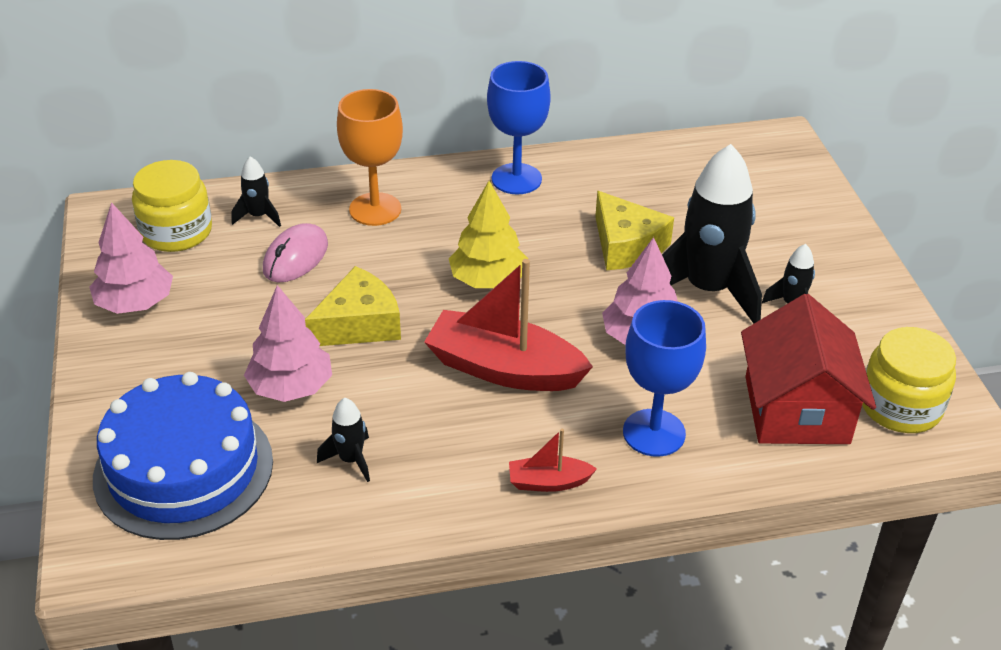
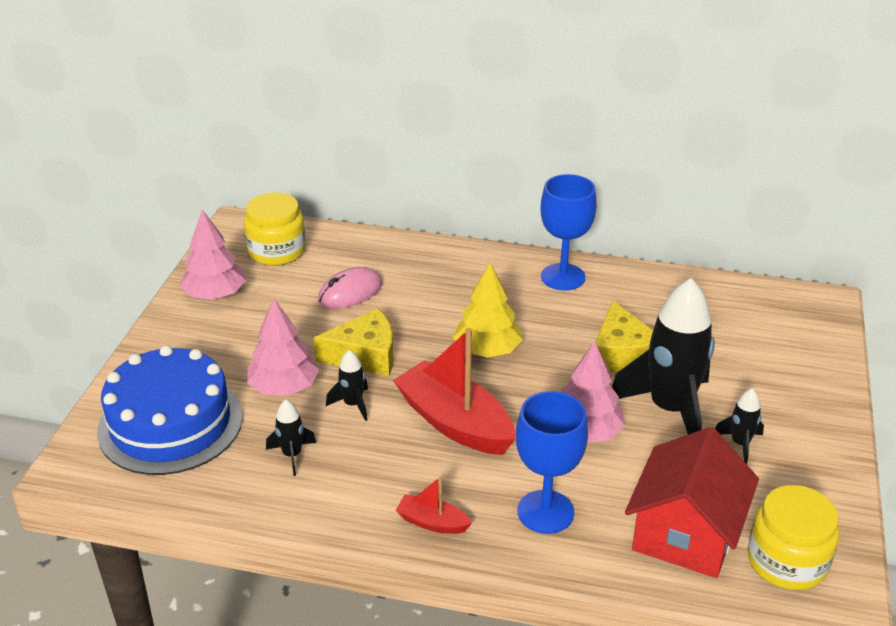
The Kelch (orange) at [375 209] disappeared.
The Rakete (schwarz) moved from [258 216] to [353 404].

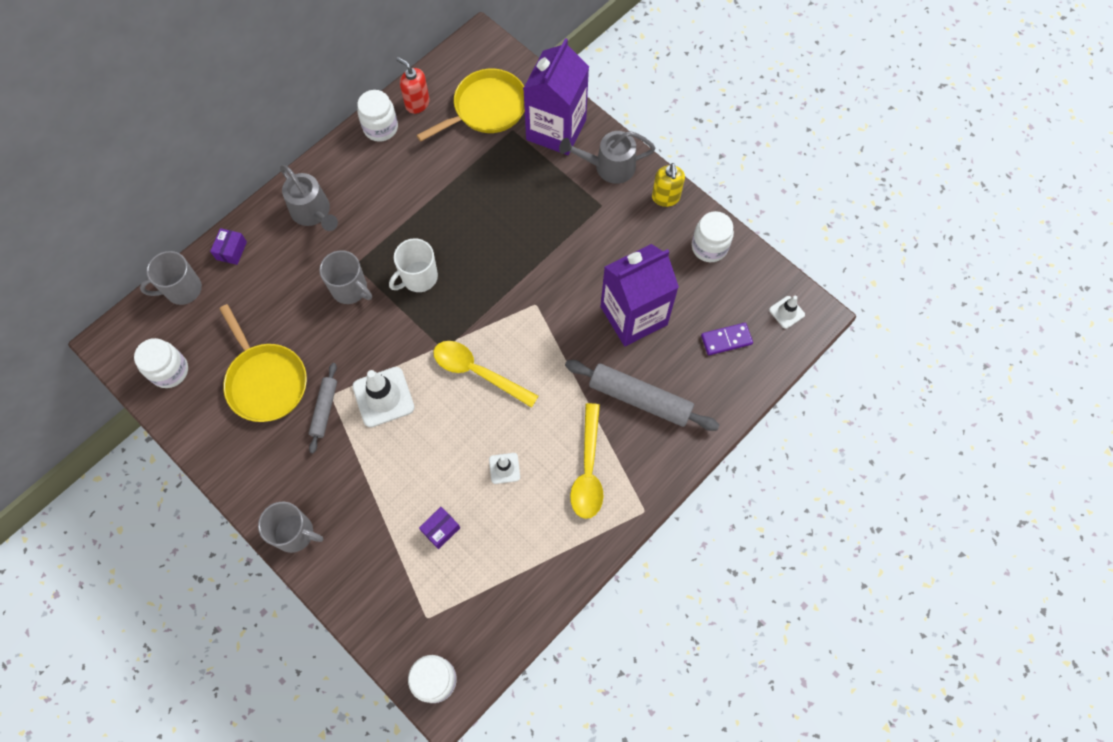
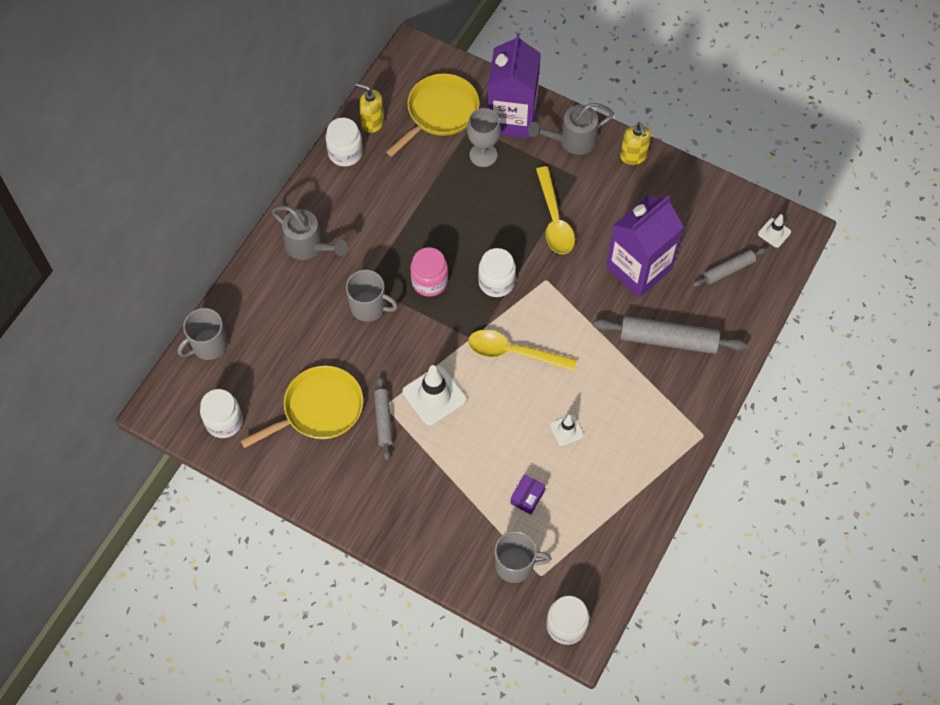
The Schachtel (lila) at [231 250] disappeared.
The Kelch (grau) at [483 155] appeared.
The Tasse (grau) moved from [295 533] to [516 565].
The Löffel (gelb) moved from [588 470] to [554 220].
The Einmachglas (weiß) moved from [709 247] to [496 282].
The Tasse (weiß) at [418 277] was replaced by the Einmachglas (rosa) at [429 281].
The Dominostein (lila) at [726 340] was replaced by the Nudelholz (grau) at [728 270].
The Seifenspender (rot) at [417 103] became the Seifenspender (gelb) at [372 122].
The Pfanne (gelb) at [266 381] turned 75 degrees counterclockwise.

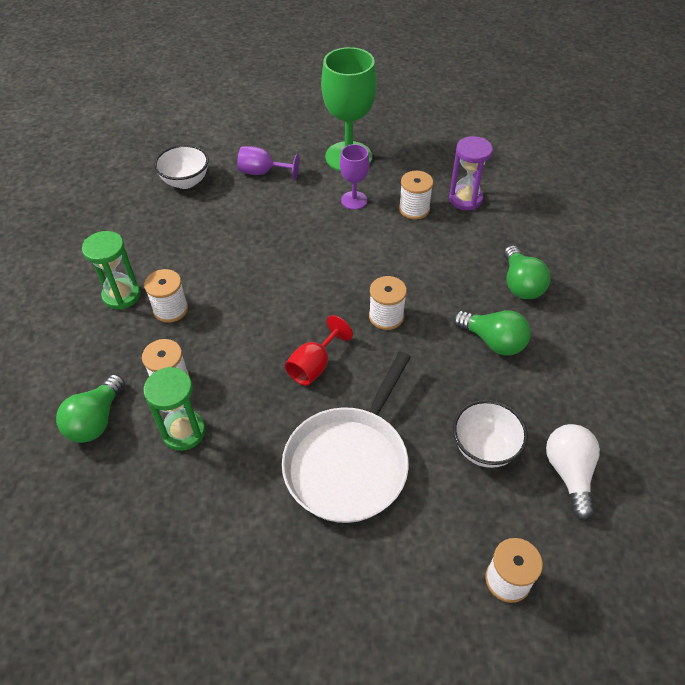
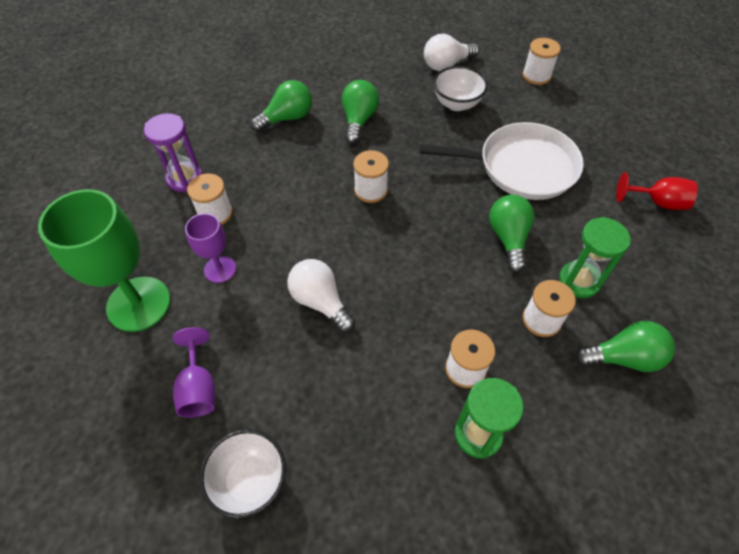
The Glühbirne (weiß) at [320 302] appeared.
The Glühbirne (grün) at [508 238] appeared.
The Kelch (rot) moved from [314 366] to [657 202].

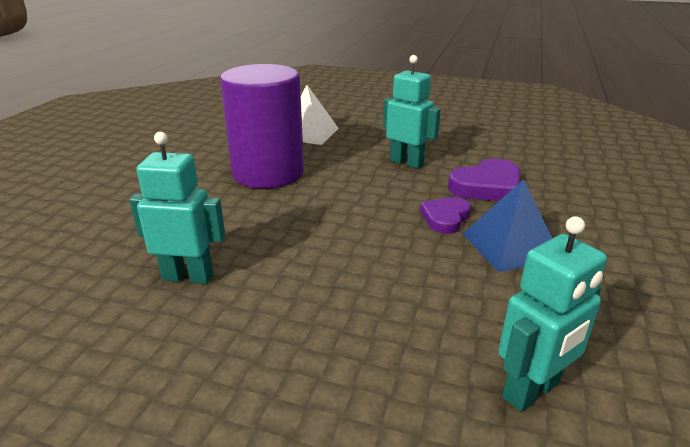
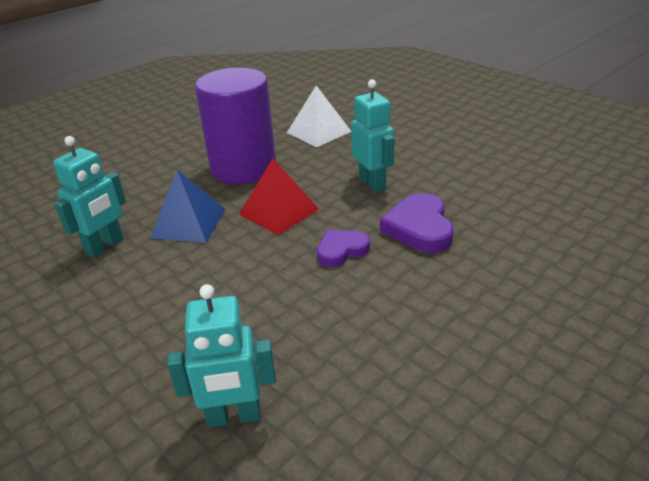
The Pyramide (rot) at [279 211] appeared.
The Pyramide (blau) moved from [510 246] to [189 223].
The Roboter (türkis) at [188 276] turned 90 degrees clockwise.
The Herz (lila) at [487 186] turned 90 degrees clockwise.

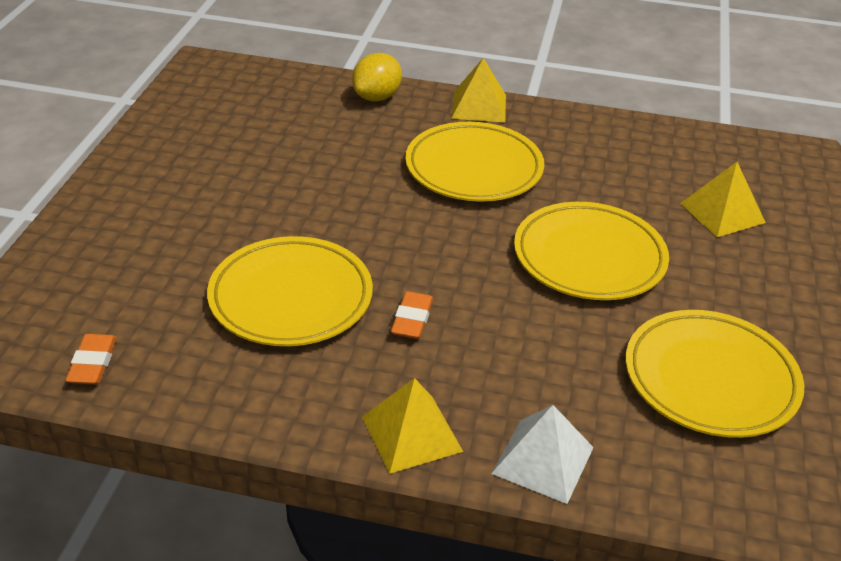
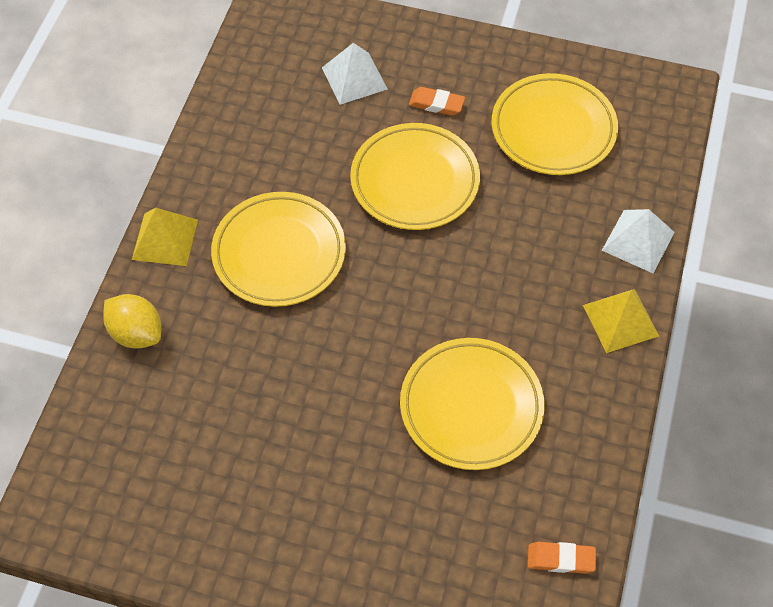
The Radiergummi (orange) moved from [412 319] to [436 104].
The Pyramide (gelb) at [722 213] became the Pyramide (weiß) at [354 78].

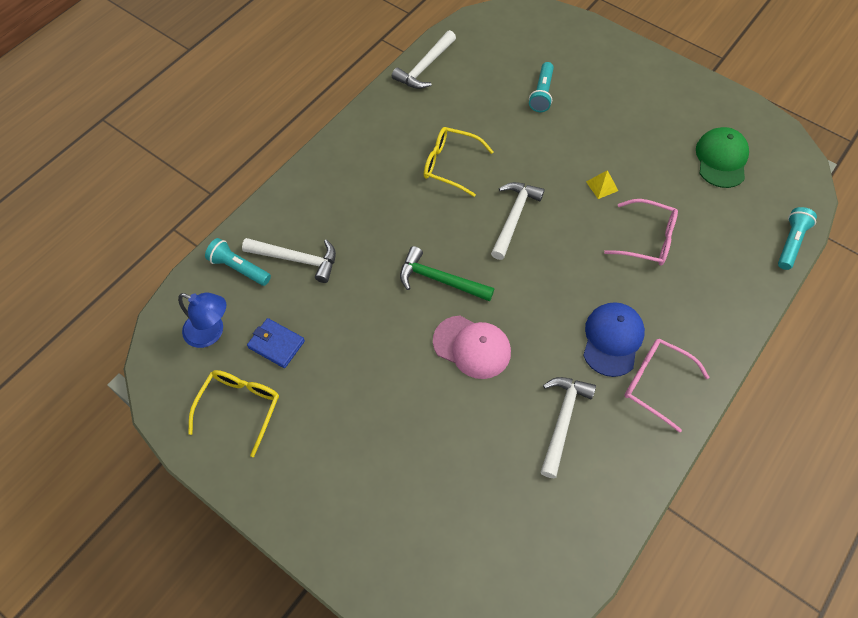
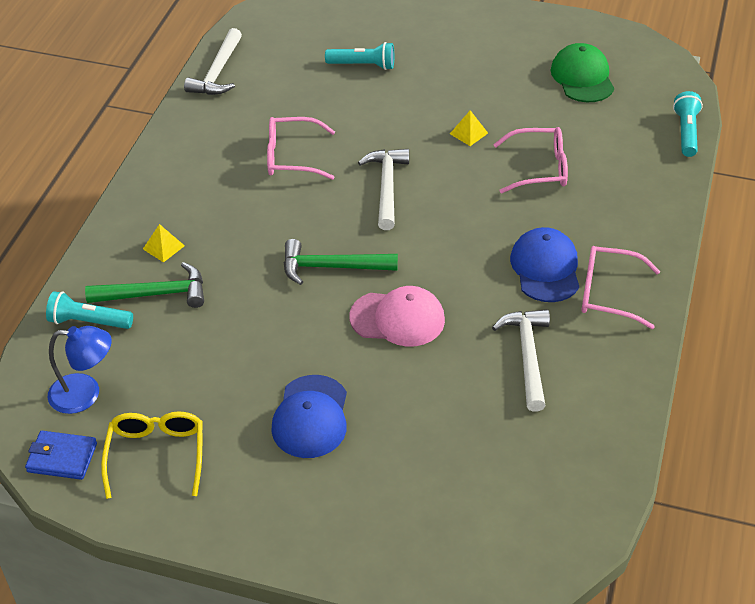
The Pyramide (gelb) at [163 247] appeared.
The Kappe (blau) at [311 417] appeared.
The Geldbörse (blau) moved from [276 344] to [62 457].
The Hammer (weiß) at [297 259] became the Hammer (grün) at [155 294].
The Brille (gelb) at [450 165] became the Brille (rosa) at [292 157].
The Taschenlampe (türkis) at [542 93] turned 75 degrees counterclockwise.

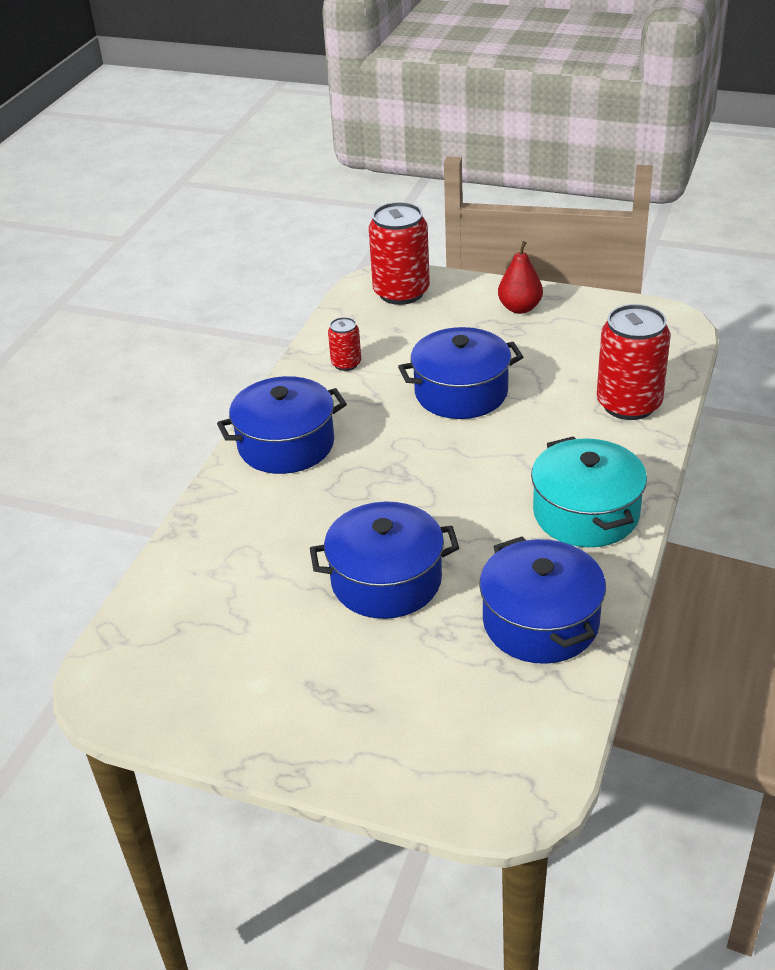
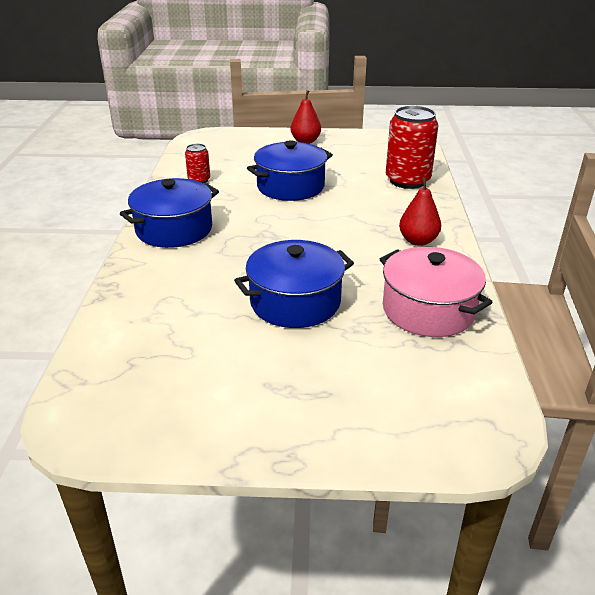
The Dose (rot) at [401 292] disappeared.
The Kochtopf (türkis) at [586 513] was replaced by the Birne (rot) at [418 241].
The Kochtopf (blau) at [540 622] became the Kochtopf (rosa) at [428 310].

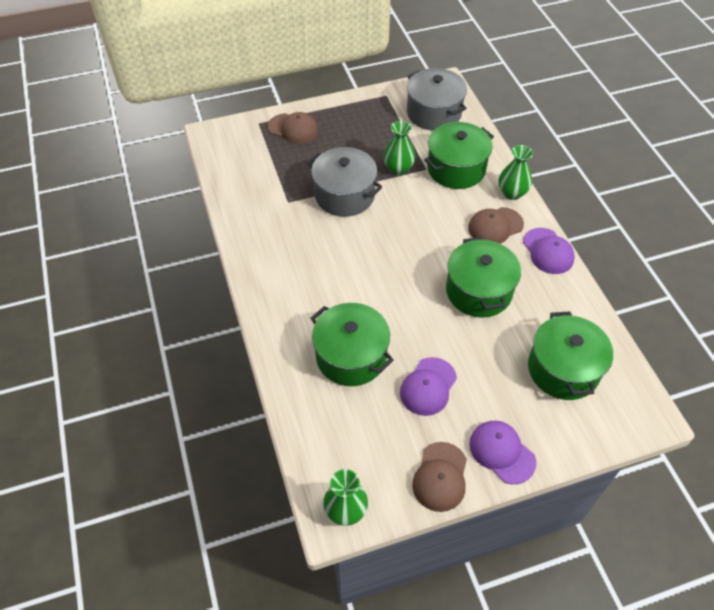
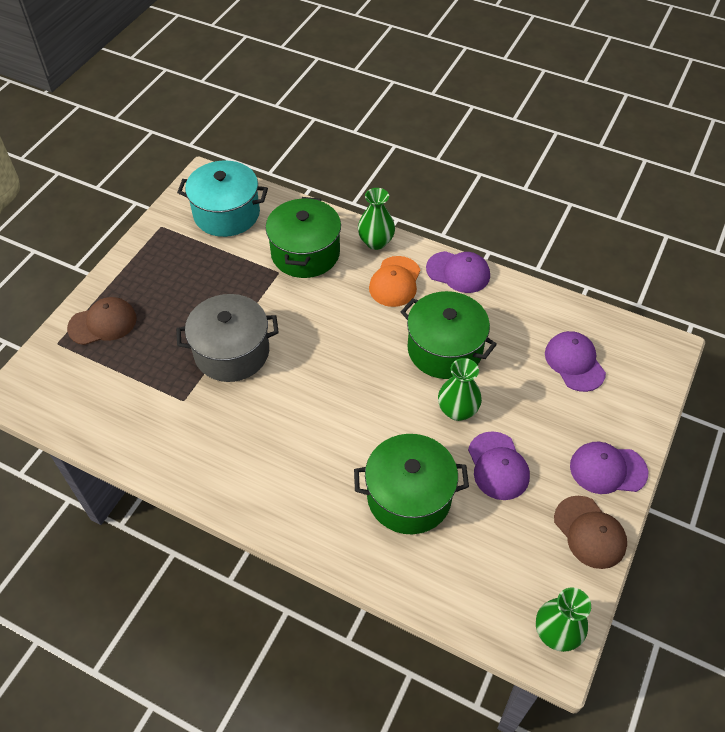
The Vase (grün) moved from [398 169] to [457 410].
The Kochtopf (grün) at [563 369] was replaced by the Kappe (lila) at [574 362].
The Kochtopf (grau) at [434 113] became the Kochtopf (türkis) at [226 214].
The Kappe (braun) at [495 226] became the Kappe (orange) at [395 282].

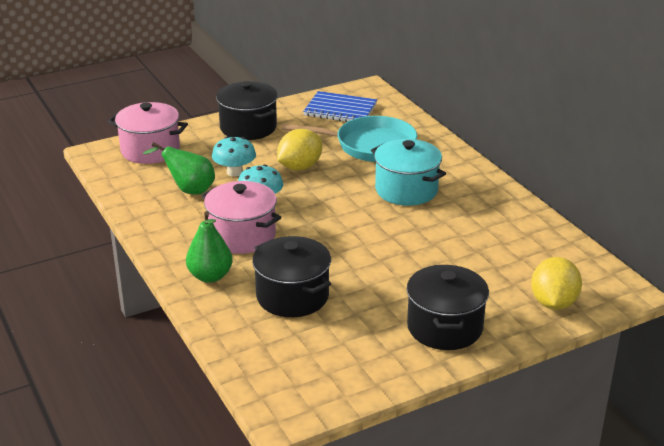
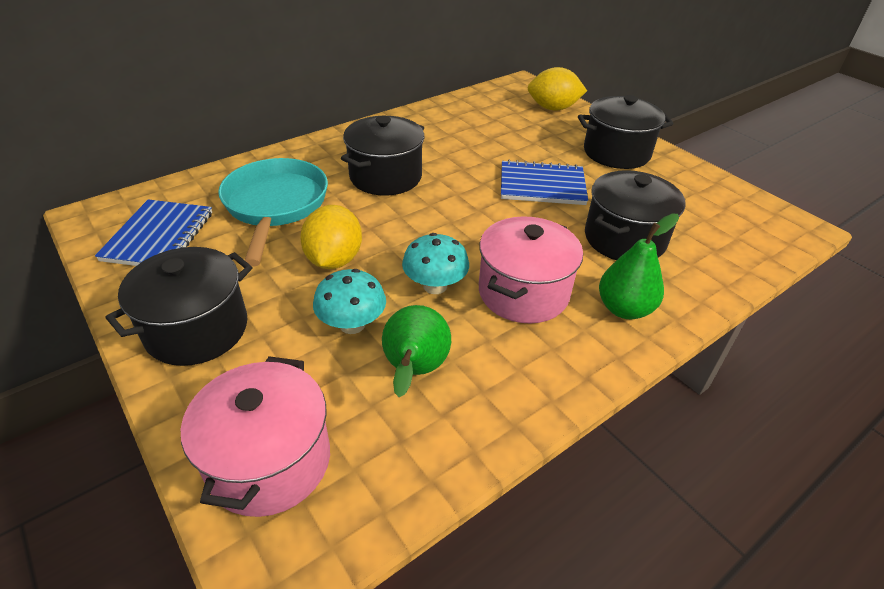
The Notizbuch (blau) at [542 185] appeared.
The Kochtopf (türkis) at [406 190] became the Kochtopf (schwarz) at [386 177].
The Zitrone (gelb) at [300 167] turned 60 degrees clockwise.

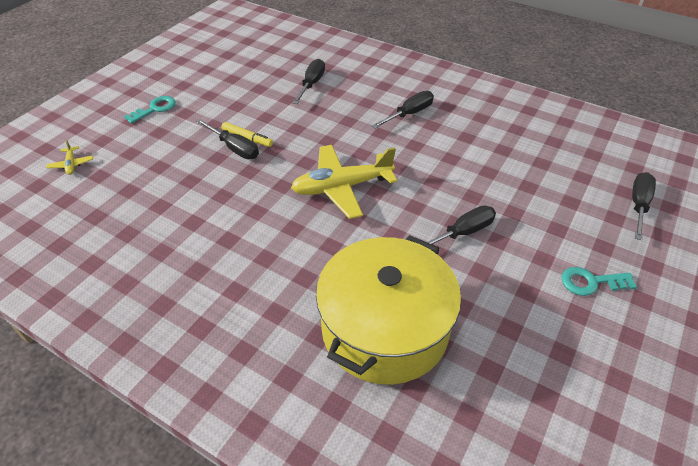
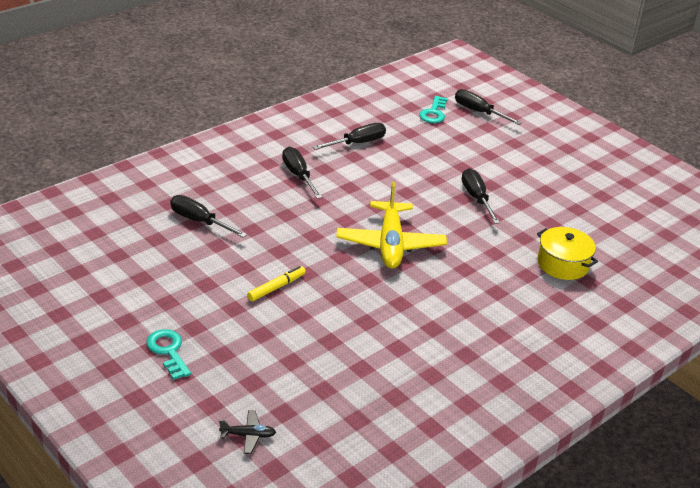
The Schraubenzieher (schwarz) moved from [234 148] to [357 143].
The Schlüssel (türkis) moved from [591 282] to [434 113].
The Flugzeug (gelb) at [71 164] became the Flugzeug (schwarz) at [248 435].
The Kochtopf (gelb) at [384 329] changed to 0.51 times the size.

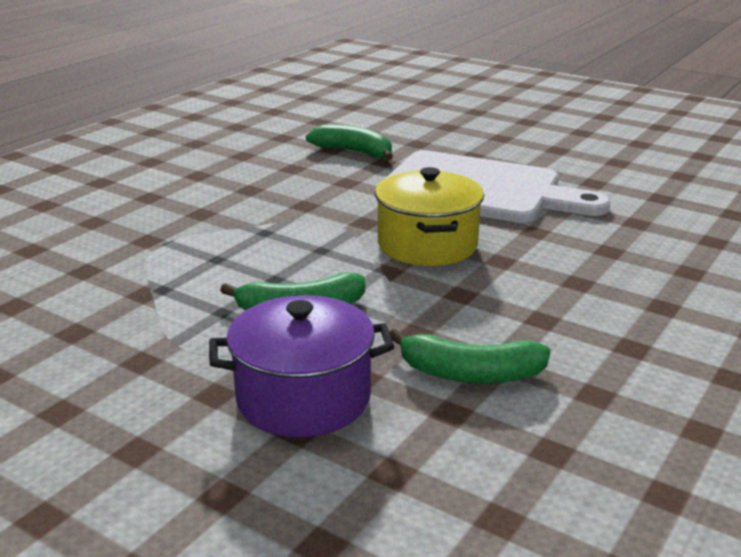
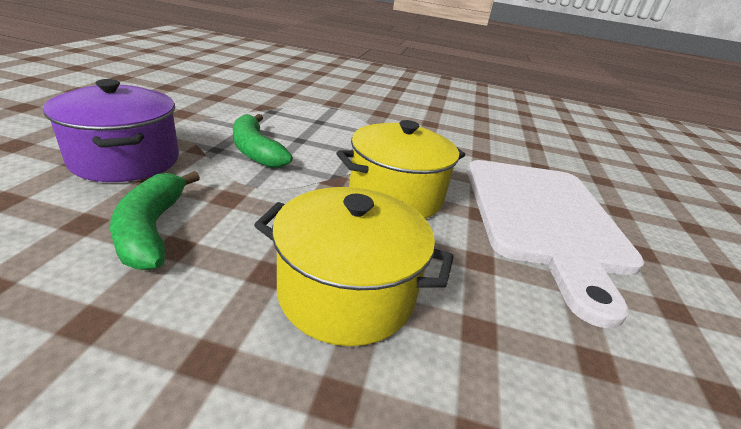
The Banane (grün) at [354 152] disappeared.
The Kochtopf (gelb) at [346 292] appeared.

